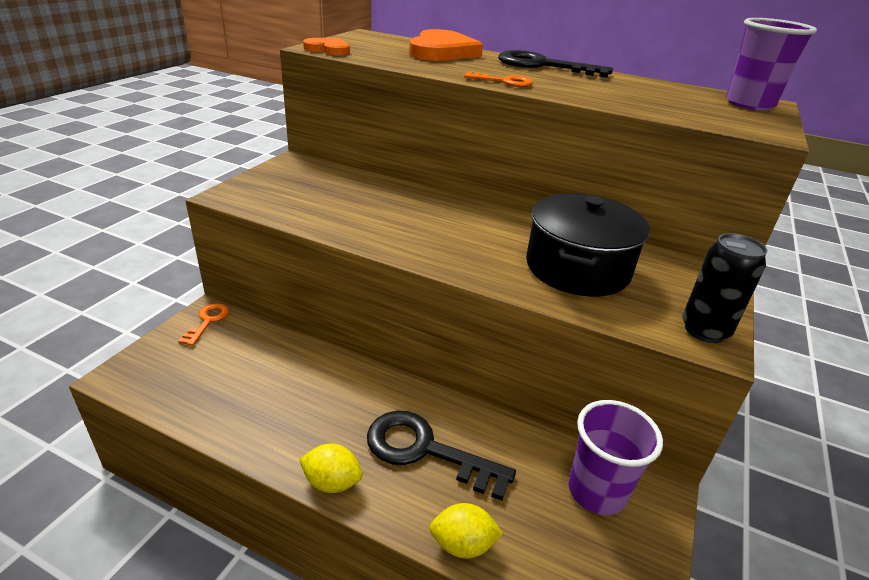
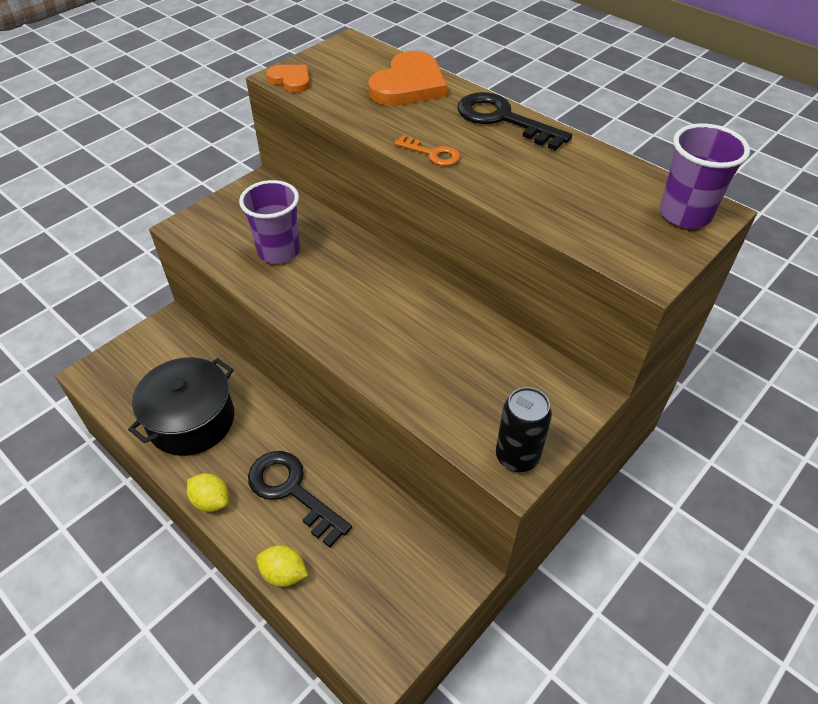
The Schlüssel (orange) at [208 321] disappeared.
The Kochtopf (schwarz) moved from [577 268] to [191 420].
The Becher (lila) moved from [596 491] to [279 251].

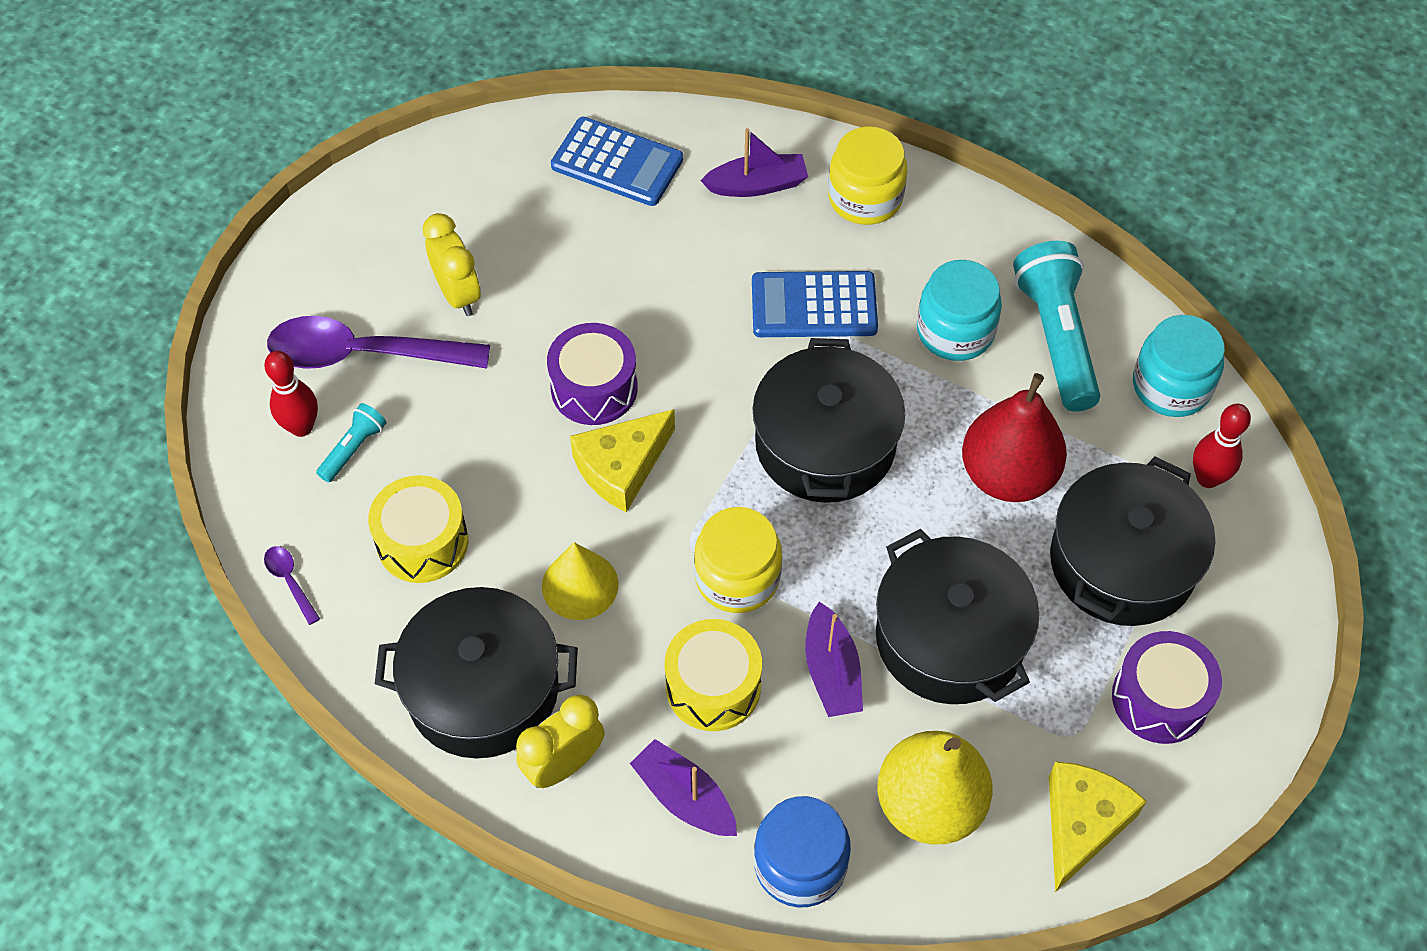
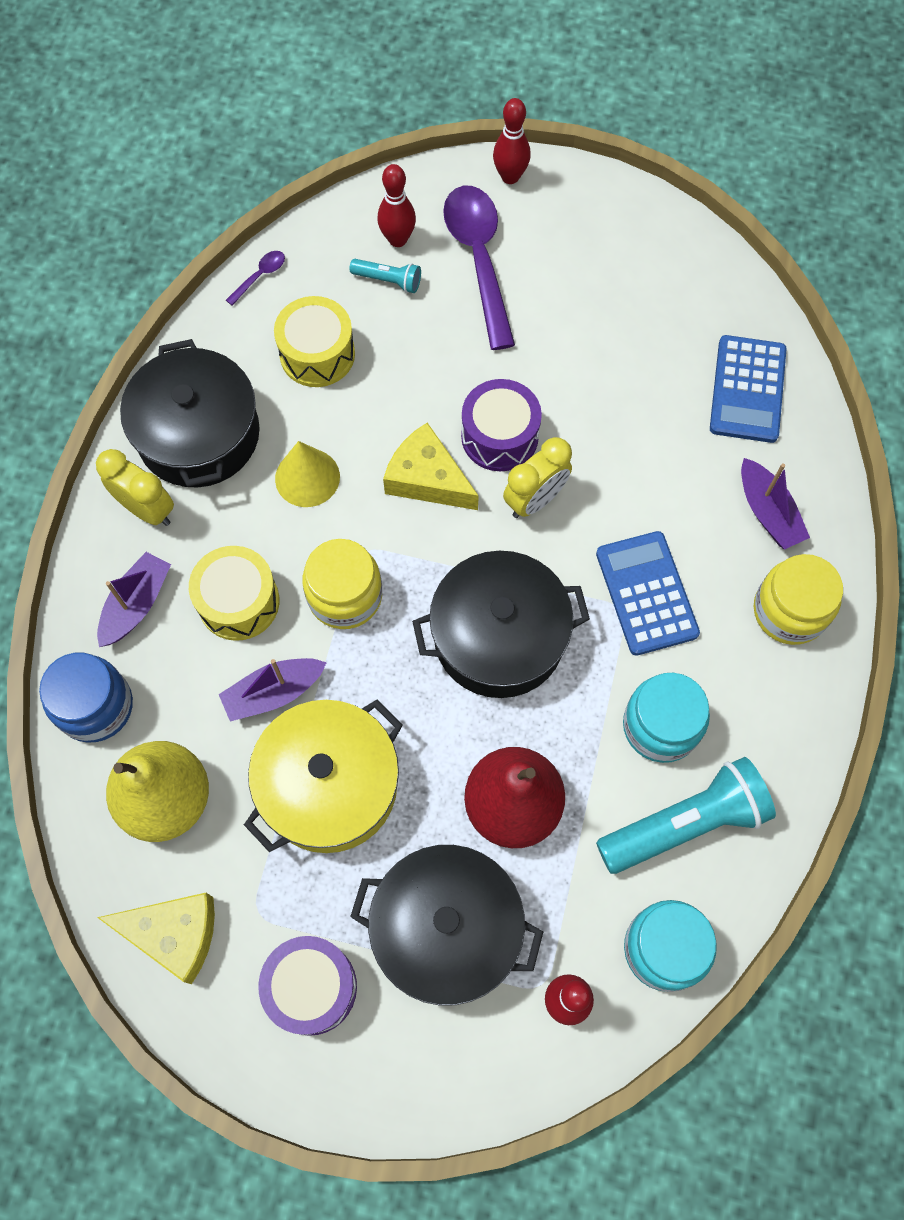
The Bowlingkegel (rot) at [510 176] appeared.
The Wecker (gelb) moved from [458 294] to [535 500].
The Kochtopf (schwarz) at [949 638] became the Kochtopf (gelb) at [329 785].

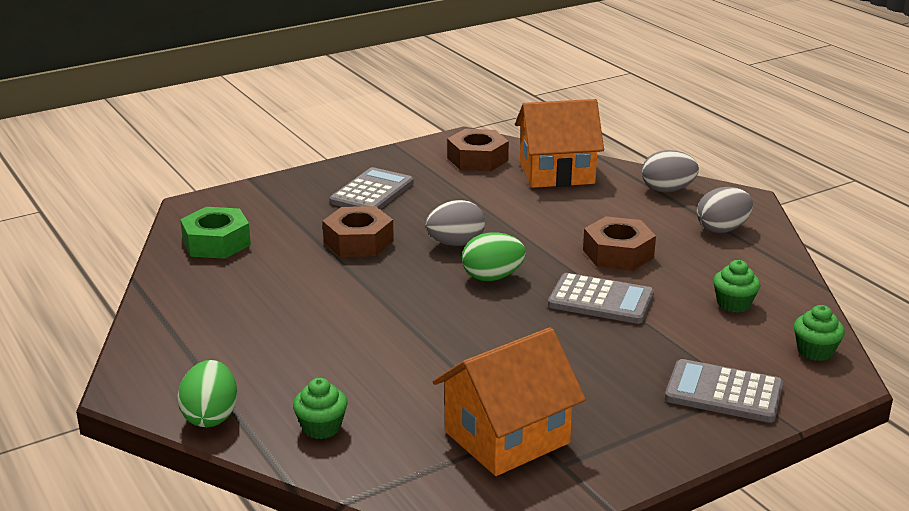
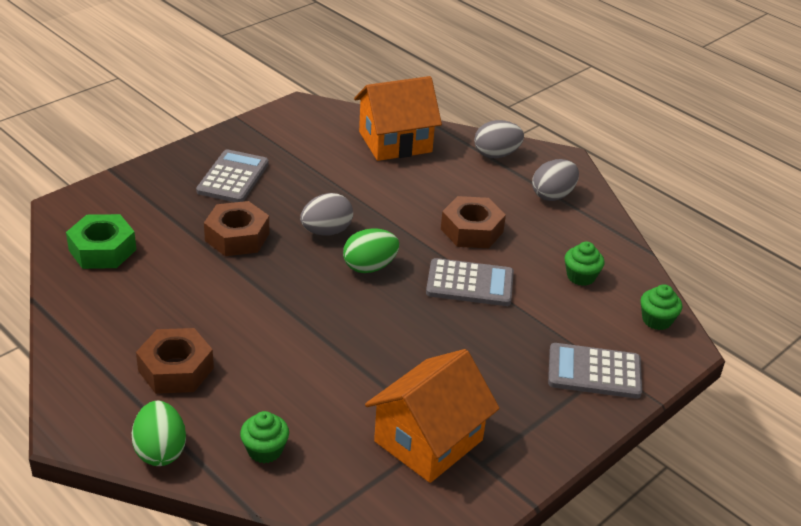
The Sechskantmutter (braun) moved from [477 159] to [176 369].

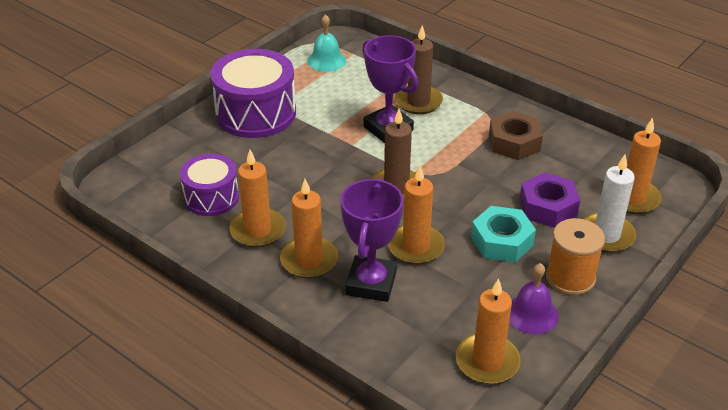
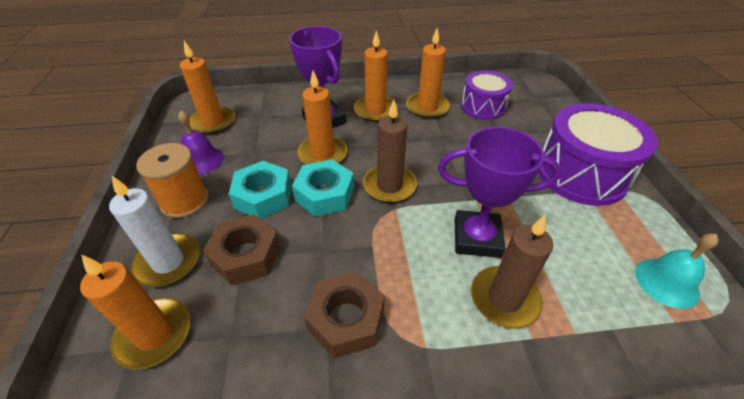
The Sechskantmutter (türkis) at [325 194] appeared.
The Sechskantmutter (lila) at [548 207] became the Sechskantmutter (braun) at [246 255].

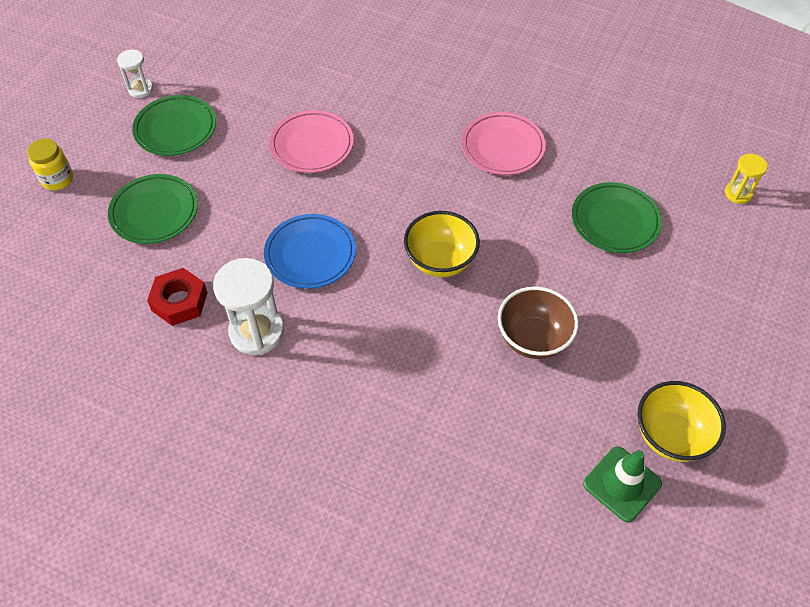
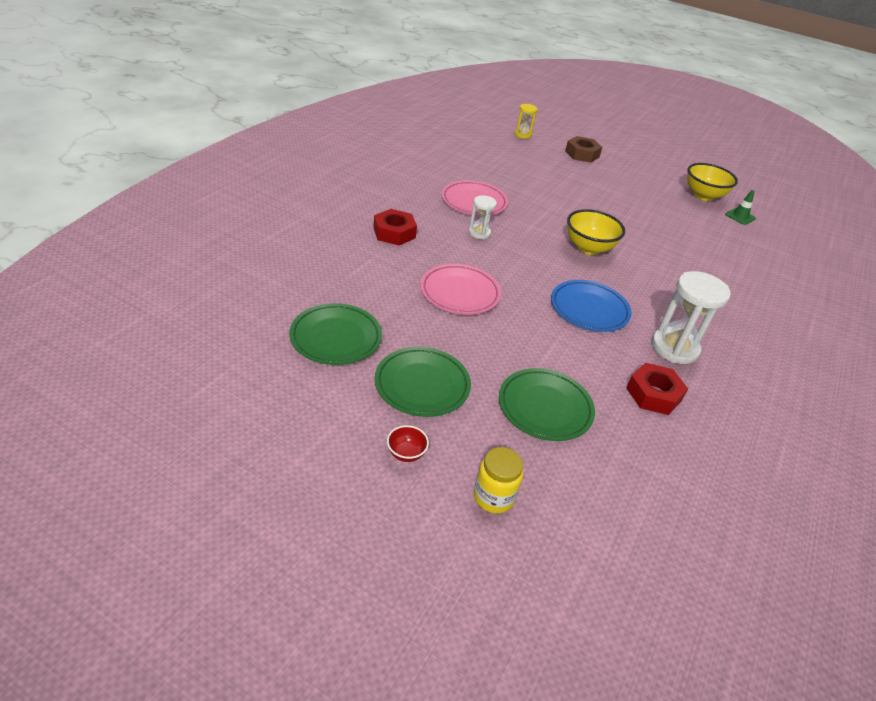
The Schüssel (braun) at [533 339] disappeared.
The Sechskantmutter (rot) at [394 233] appeared.
The Schüssel (rot) at [406 453] appeared.
The Sechskantmutter (braun) at [582 154] appeared.
The Sanduhr (weiß) moved from [140 89] to [479 233].
The Teller (grün) moved from [615 221] to [336 338].
The Leitkegel (grün) at [622 484] changed to 0.66 times the size.

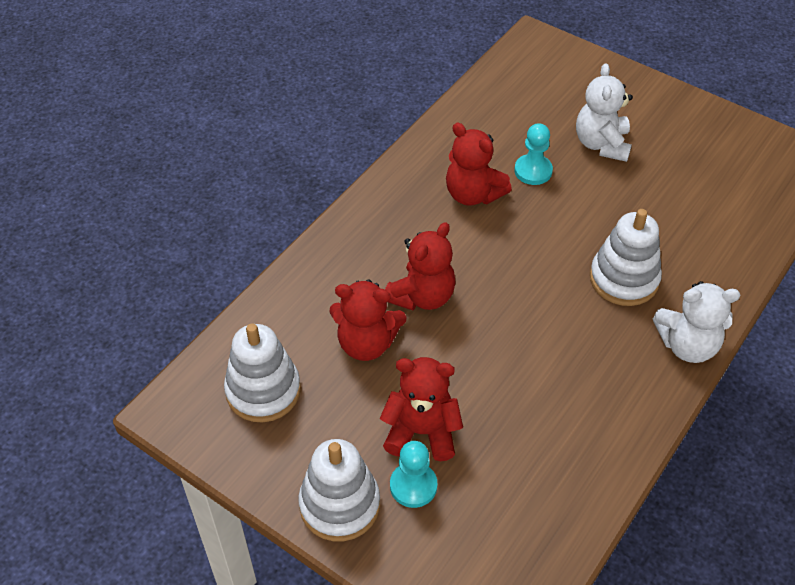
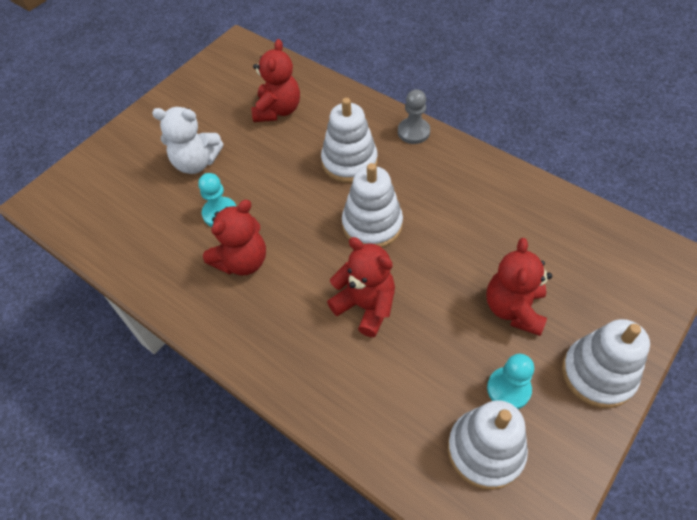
The Stapelspielzeug (weiß) at [372 224] appeared.
The Teddybär (rot) moved from [366 343] to [278 110].
The Bauer (türkis) moved from [413 486] to [508 389].
The Teddybär (weiß) at [687 345] was replaced by the Bauer (grau) at [413 132].

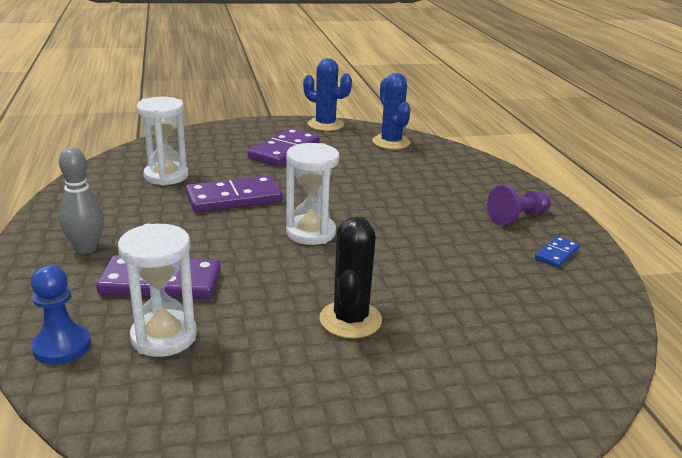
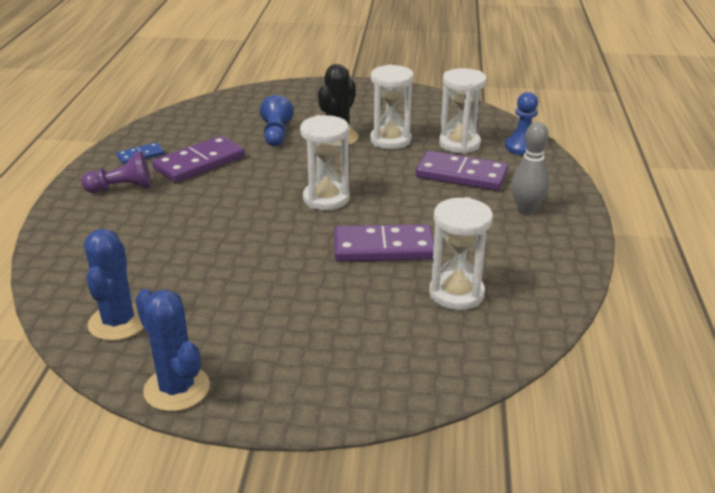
The Bauer (blau) at [276 134] appeared.
The Sanduhr (weiß) at [390 140] appeared.
The Dominostein (lila) moved from [284 151] to [199 163].

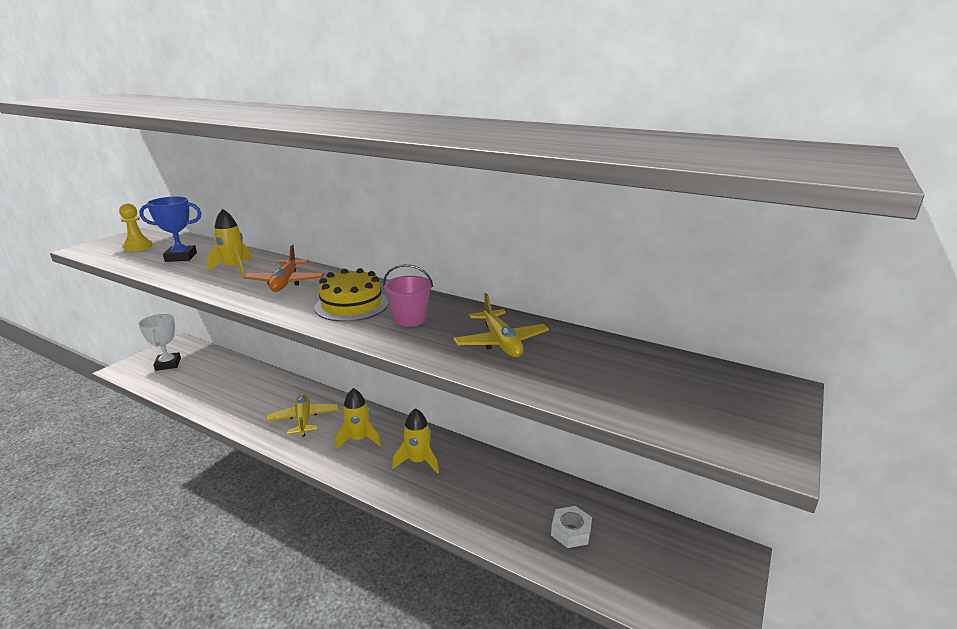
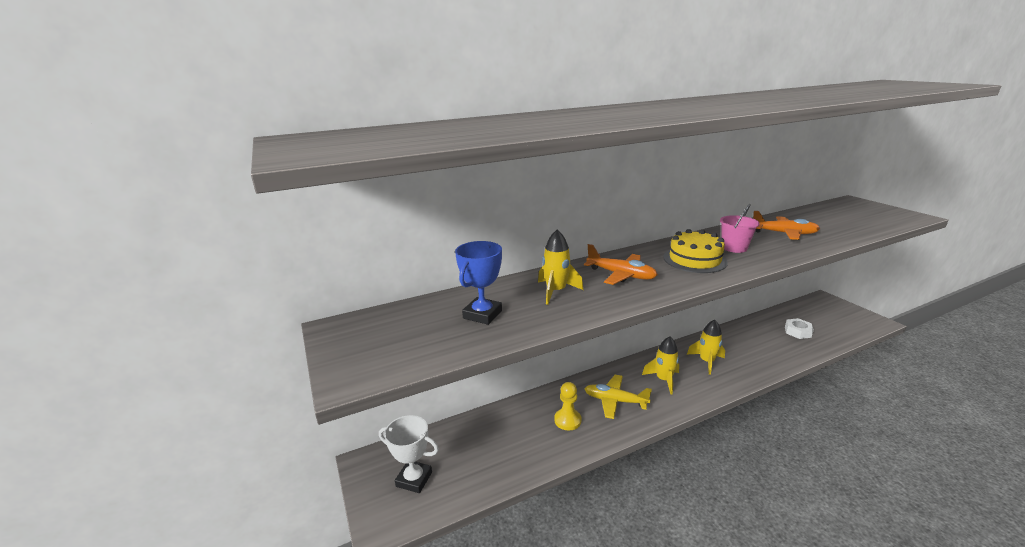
The Bauer (gelb) moved from [138 247] to [567 420].
The Flugzeug (gelb) at [501 342] became the Flugzeug (orange) at [784 233].

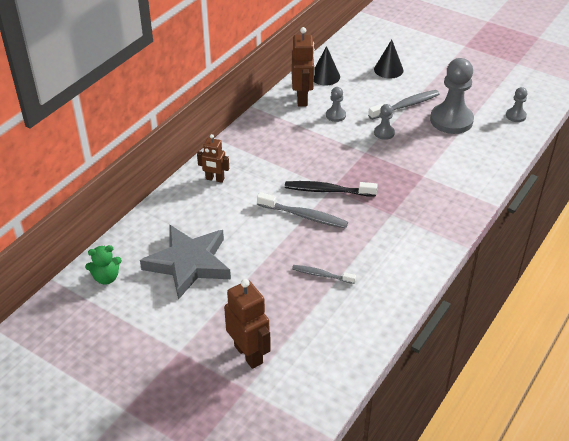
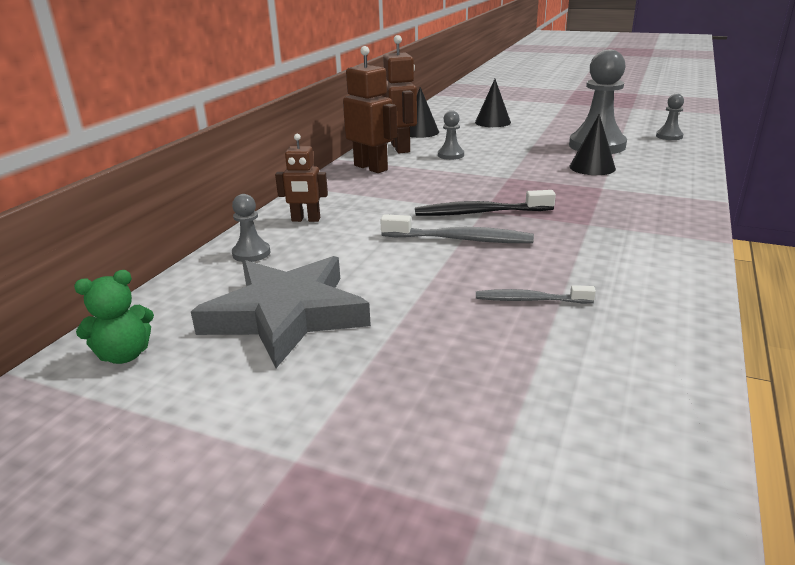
The Zahnbürste (grau) at [406 105] disappeared.
The Kegel (schwarz) at [592 167] appeared.
The Roboter (braun) moved from [249 354] to [371 167].
The Bauer (grau) moved from [384 133] to [251 253].

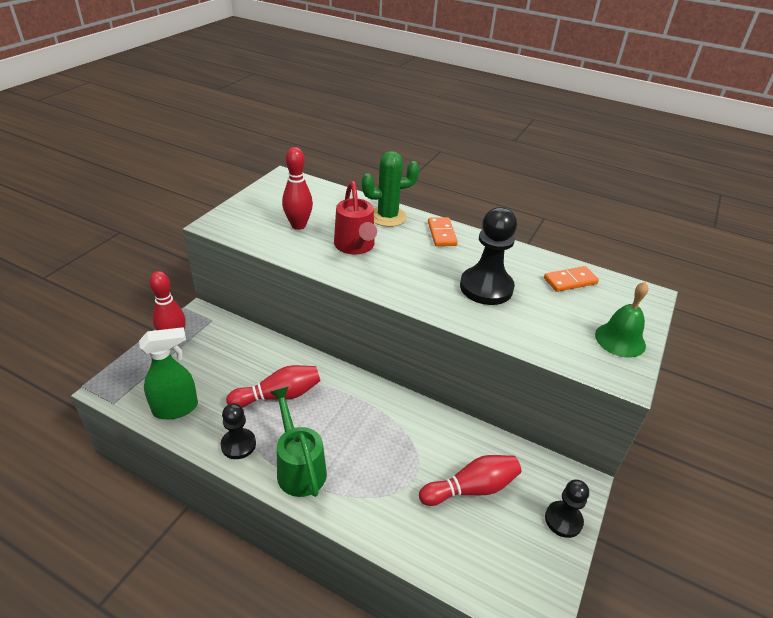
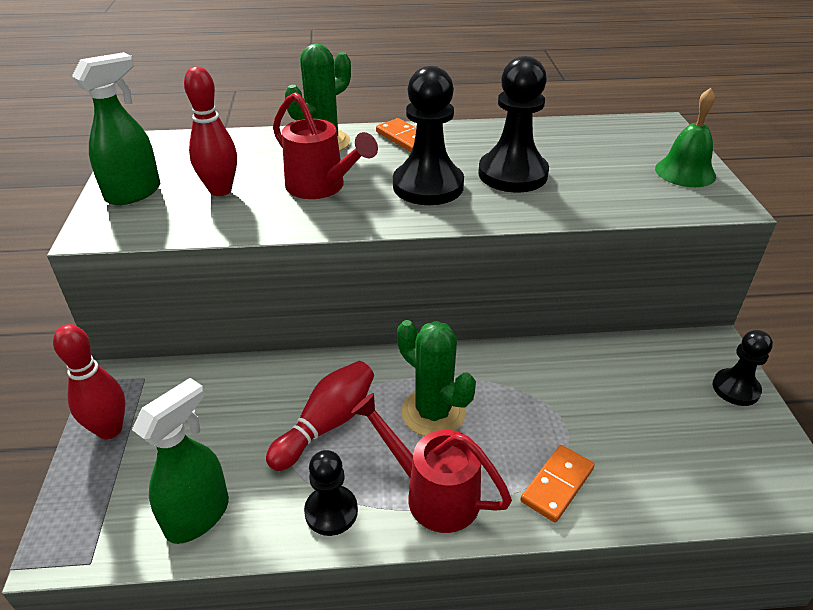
The Bowlingkegel (rot) at [471 488] disappeared.
The Sprühflasche (grün) at [134 193] appeared.
The Bauer (schwarz) at [428 186] appeared.
The Kaktus (grün) at [433 413] appeared.
The Dominostein (orange) moved from [570 281] to [557 485].
The Gießkanne (grün) at [299 467] became the Gießkanne (rot) at [433 493].

